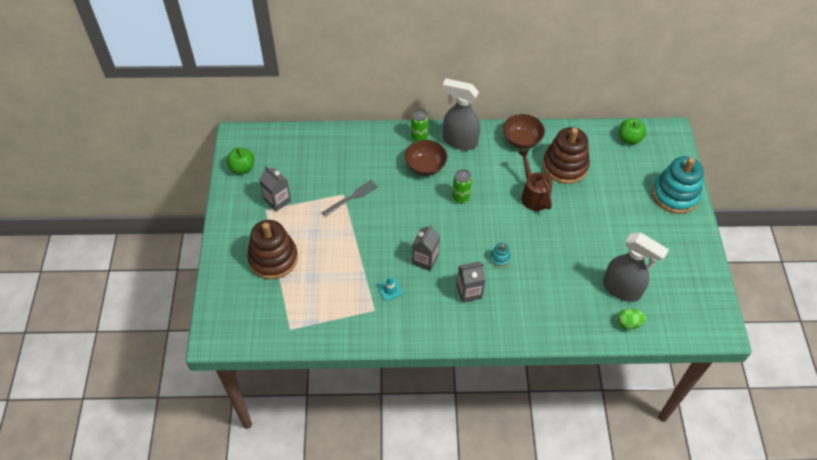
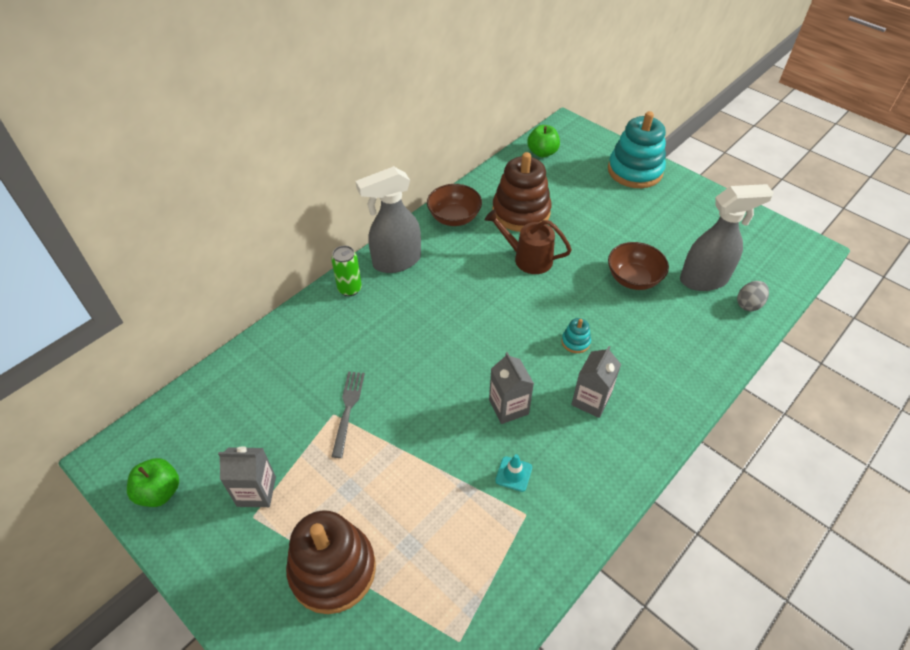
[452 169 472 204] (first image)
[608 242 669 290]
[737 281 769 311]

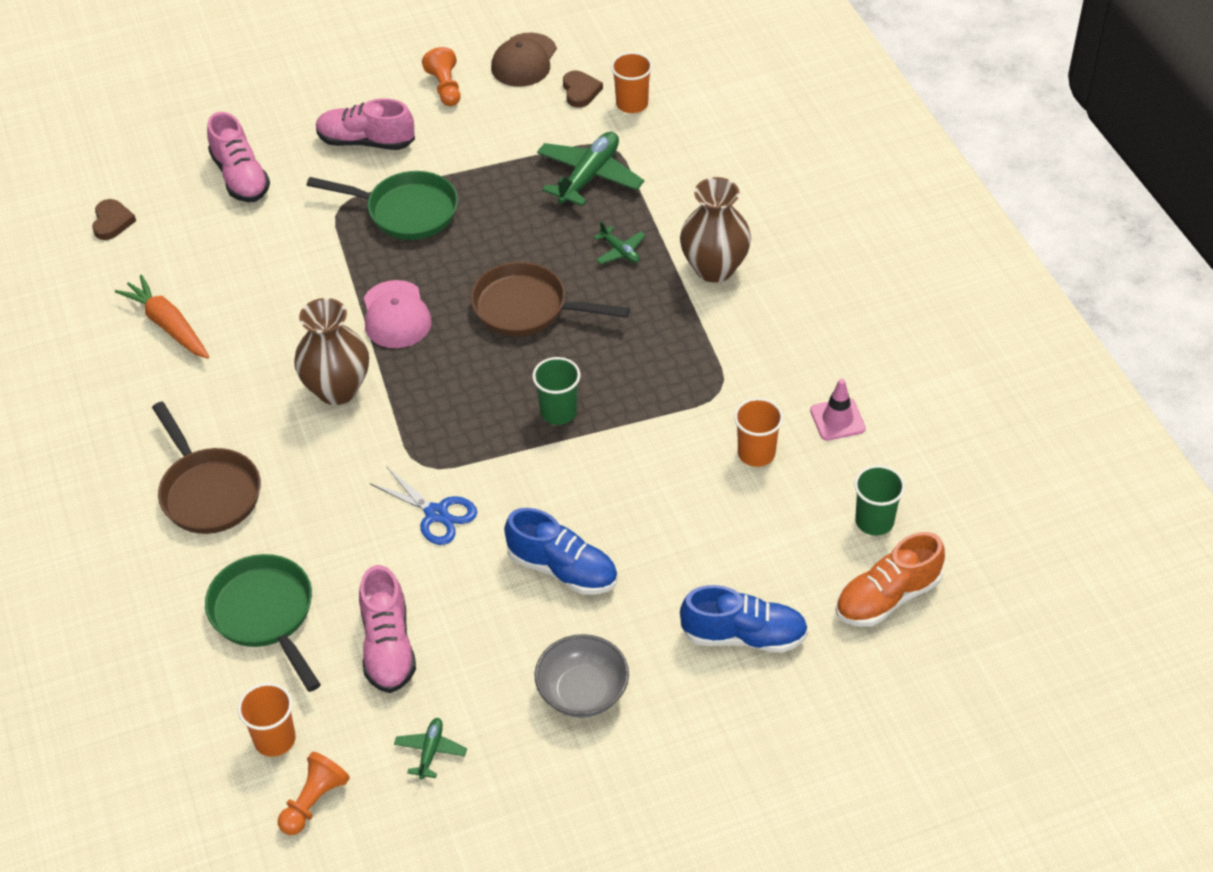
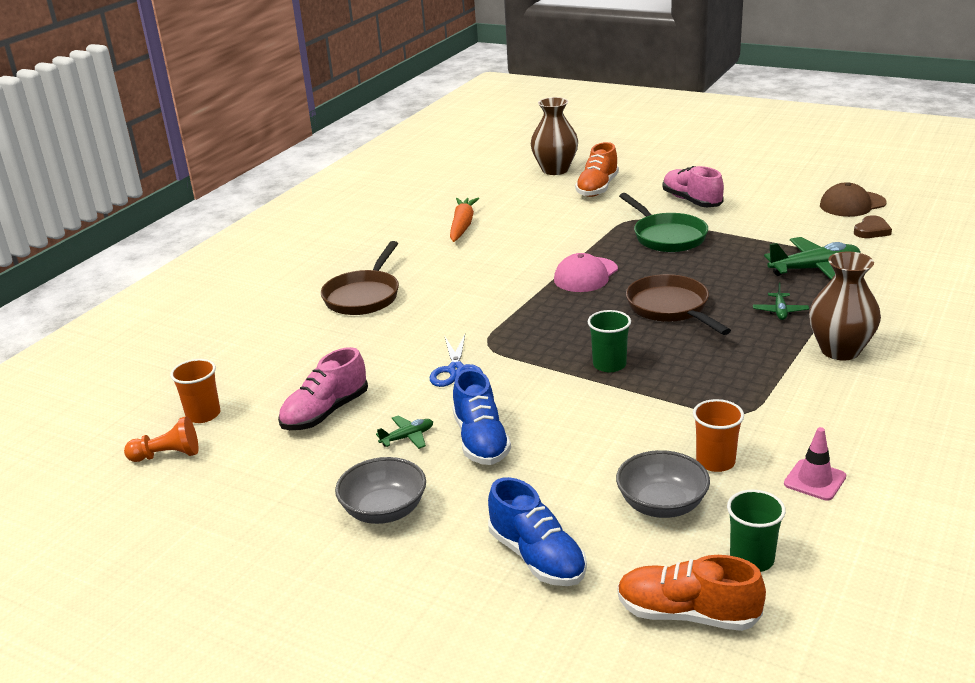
[92 199 136 240] (first image)
[205 554 321 692] (first image)
[422 47 460 106] (first image)
[611 52 653 113] (first image)
[616 450 710 518]
[531 97 578 175]
[376 415 433 449]
[575 142 619 197]

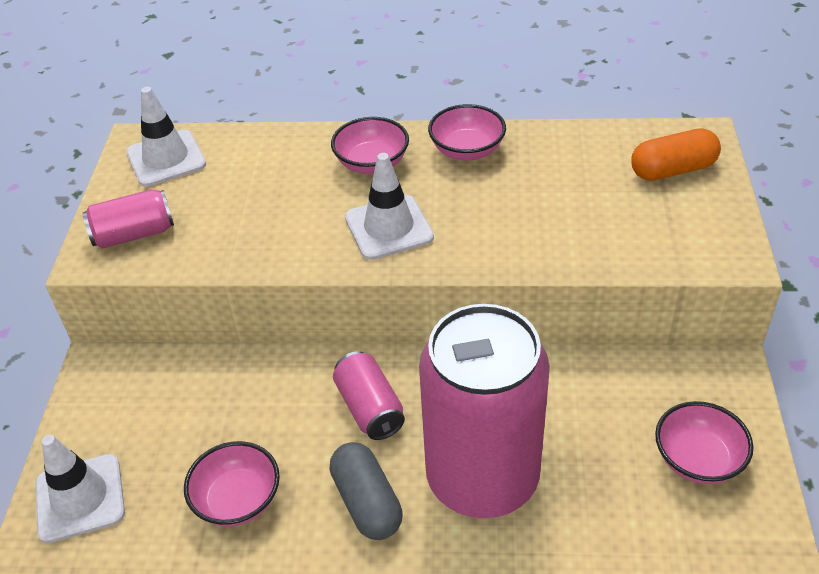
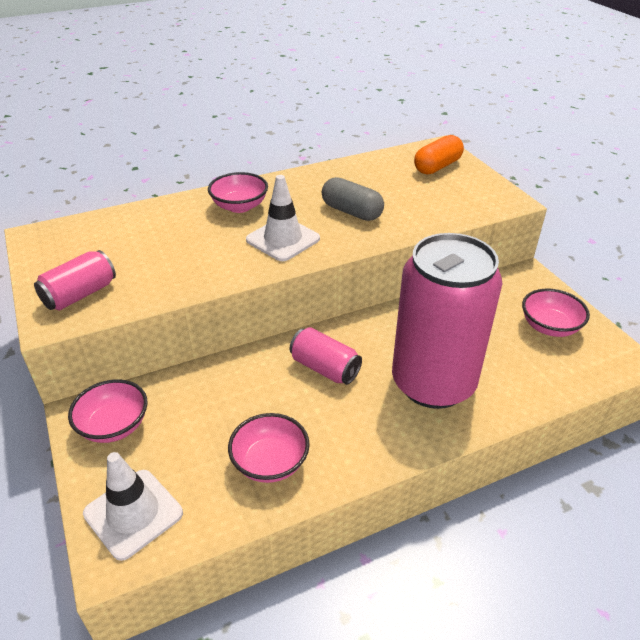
[126 87 206 187] (first image)
[321 177 384 221]
[68 379 148 443]

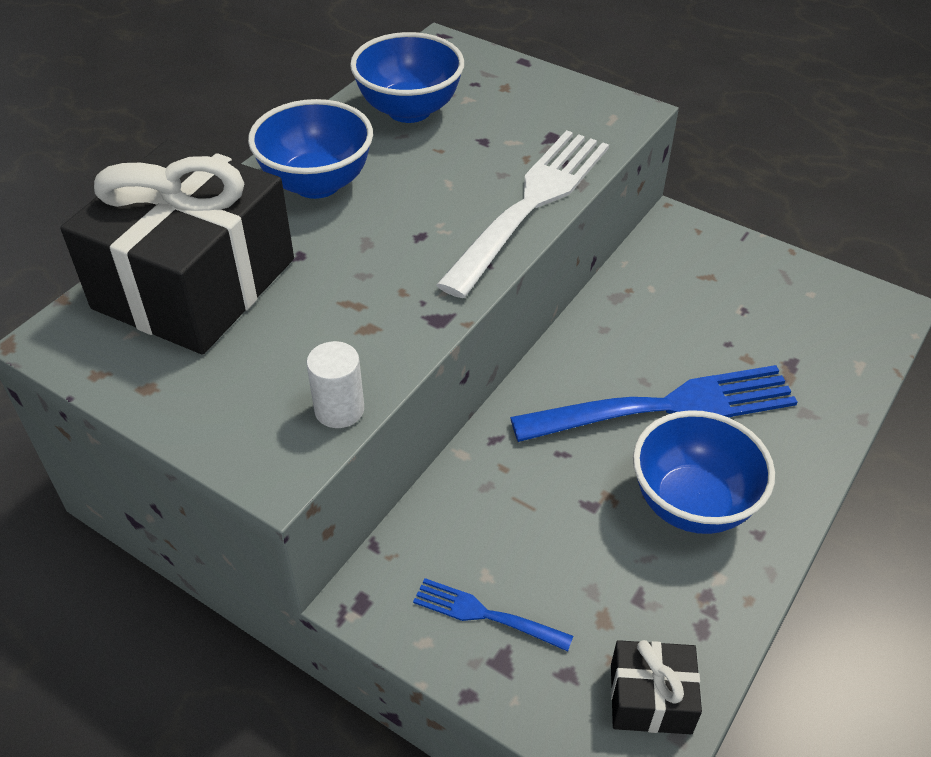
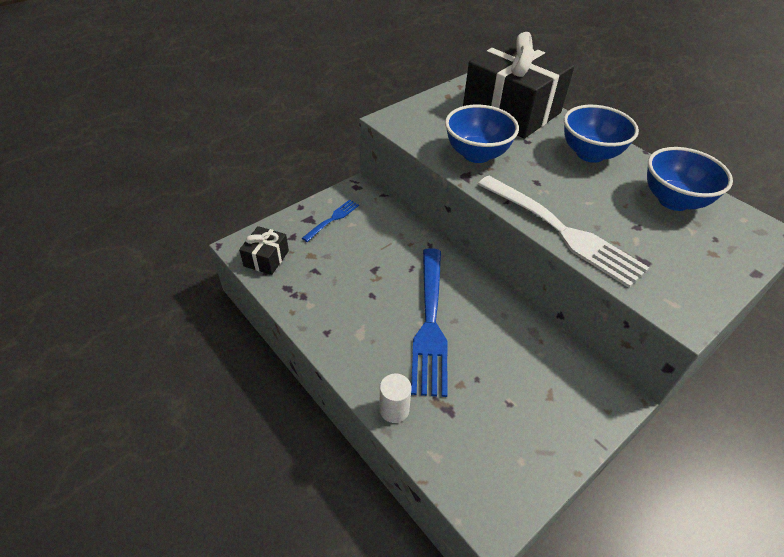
[379 374 411 423]
[445 105 519 163]

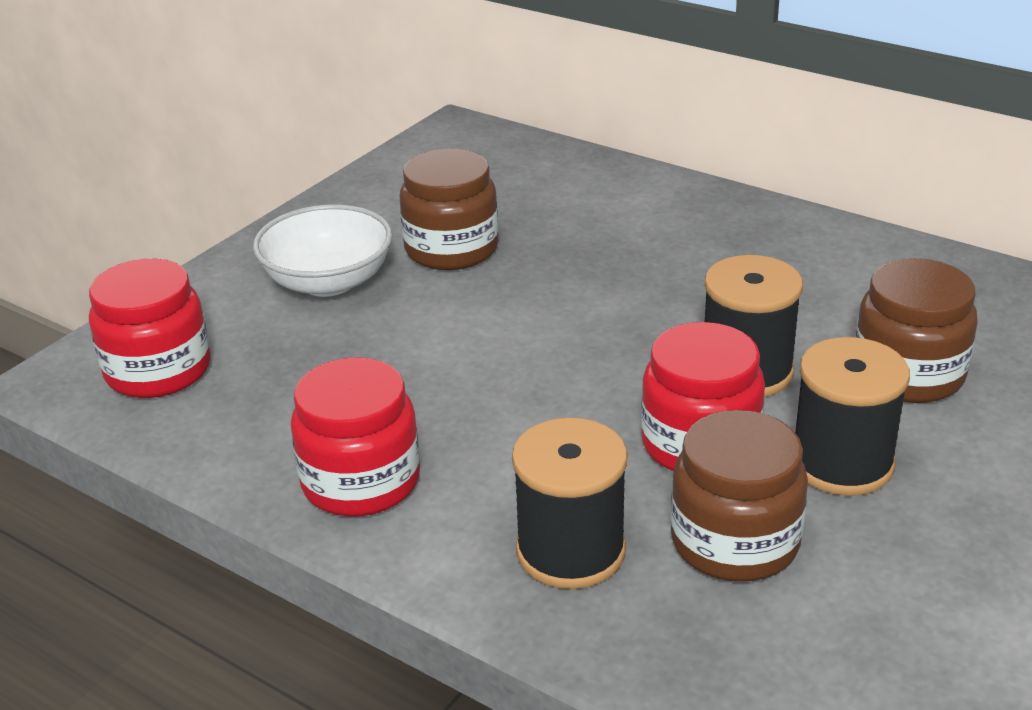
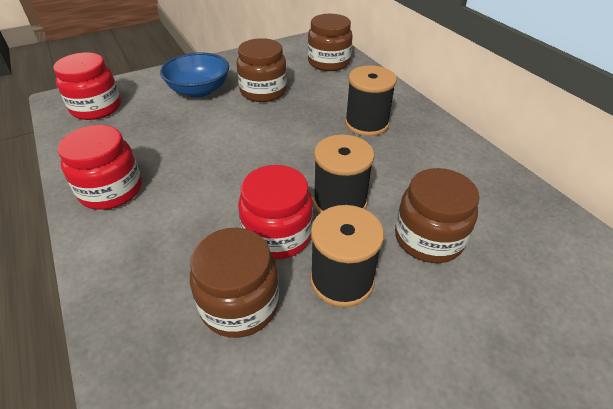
[308 14 353 71]
[345 65 397 136]
[160 52 229 98]

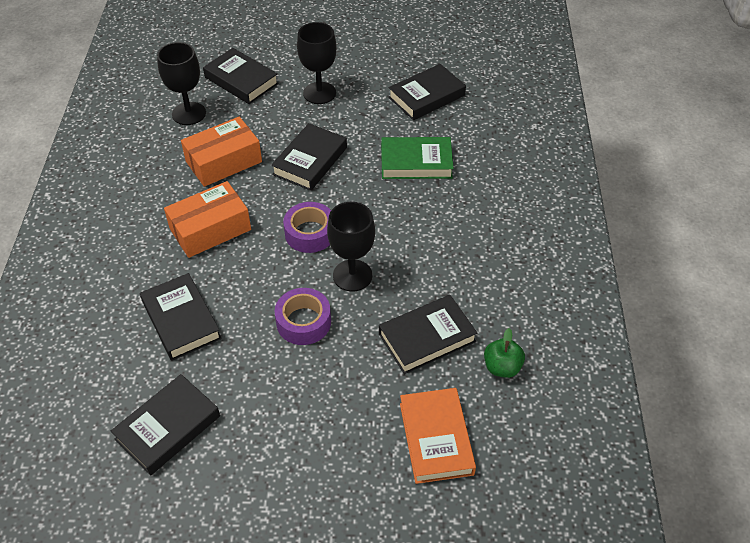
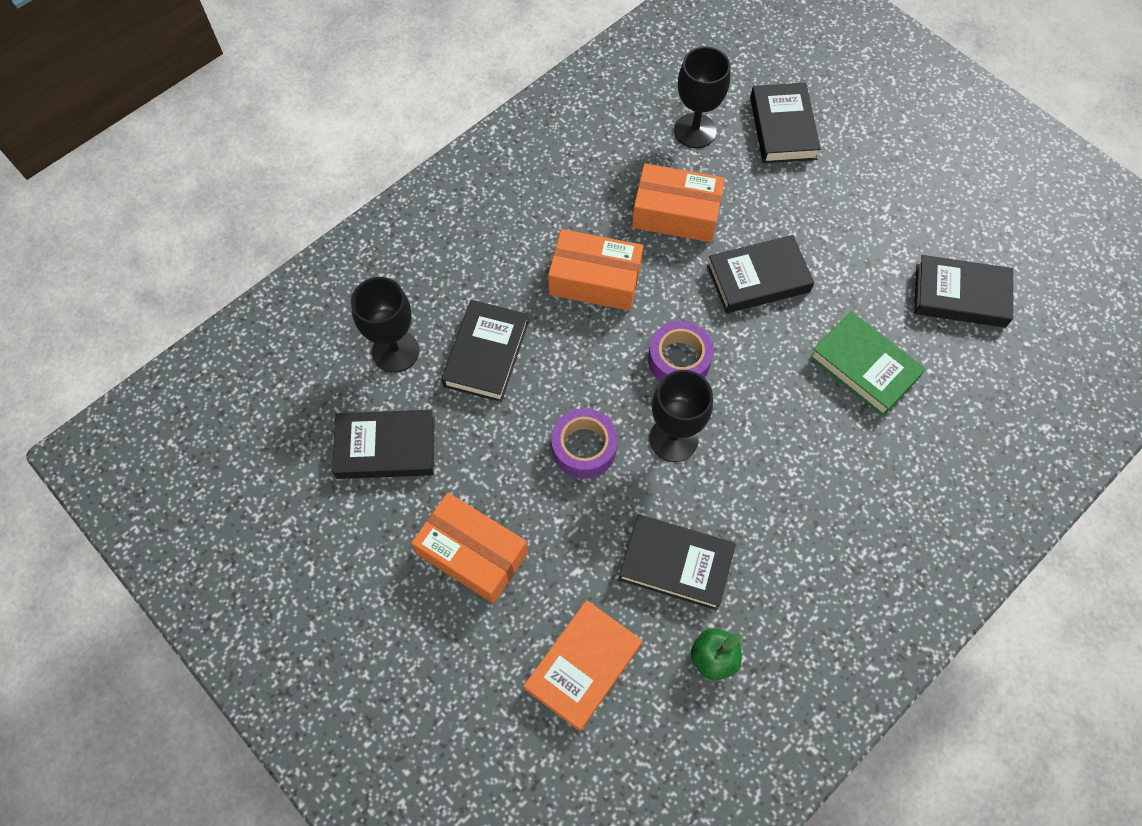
[411 493 528 604]
[351 277 419 373]

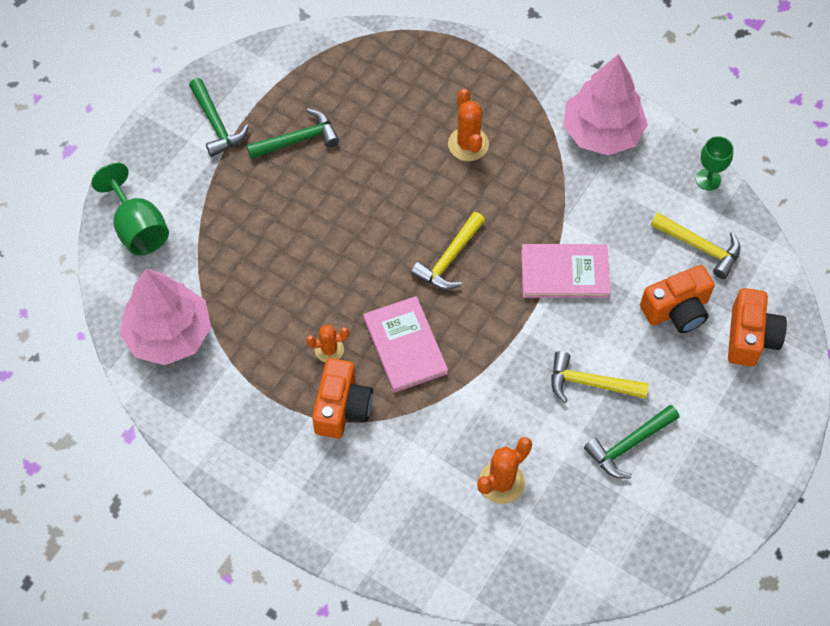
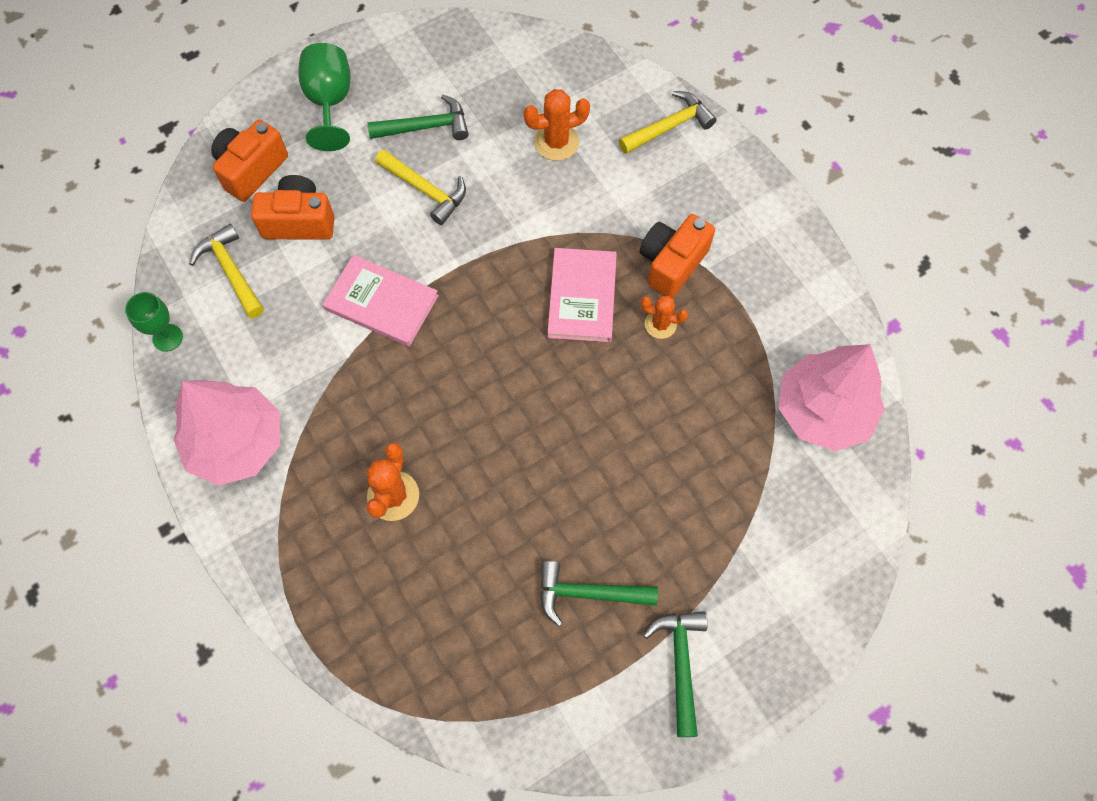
[298 43 350 151]
[619 91 716 154]

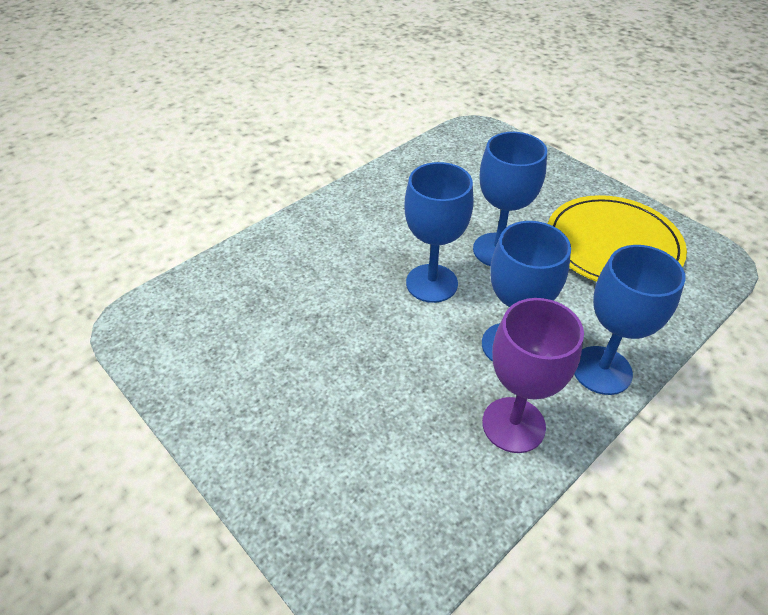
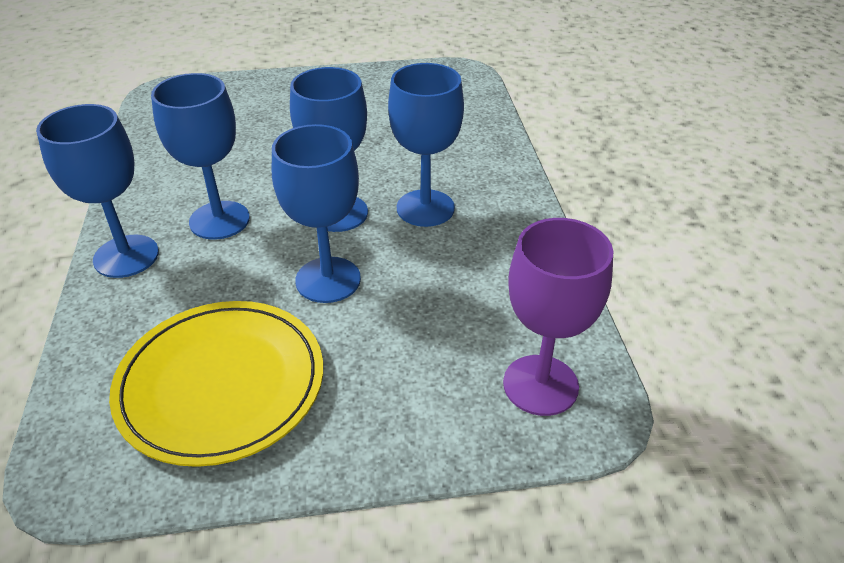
[388 63 464 227]
[503 218 613 416]

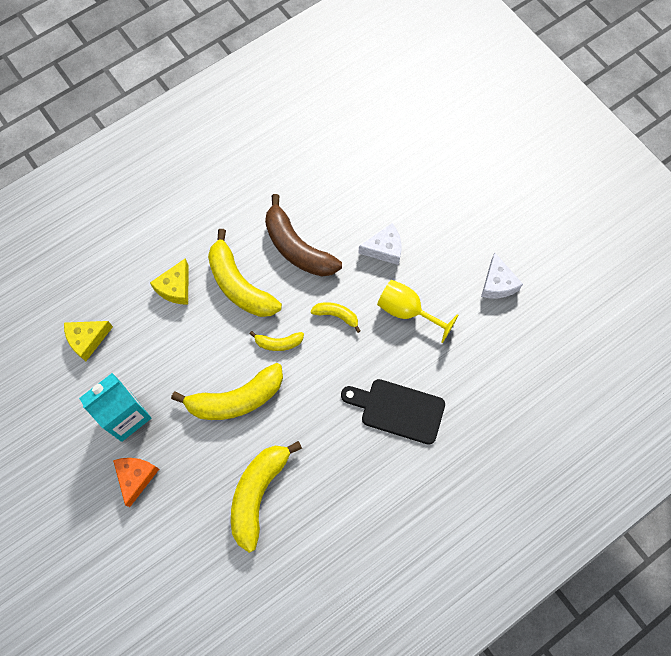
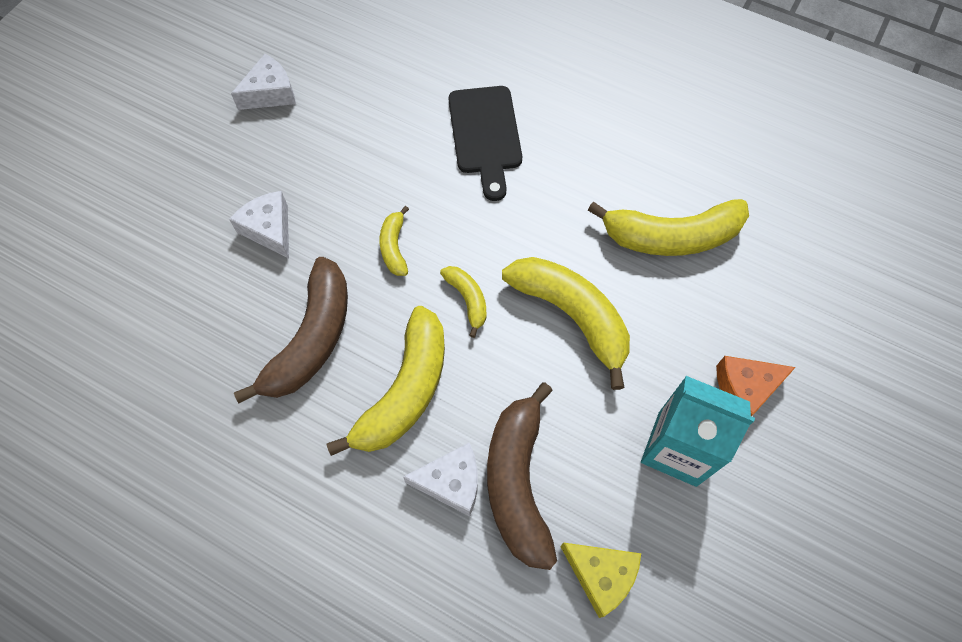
[377 280 458 343] (first image)
[487 382 557 570]
[403 443 478 516]

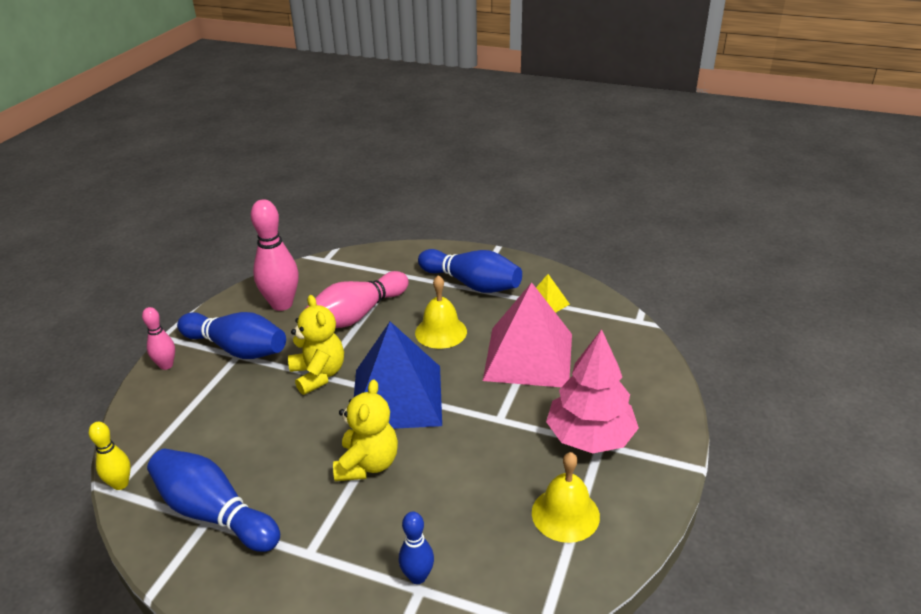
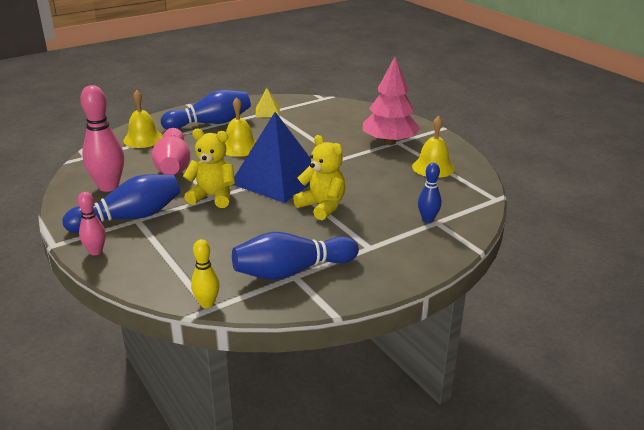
[483 282 572 387] (first image)
[123 90 163 148]

